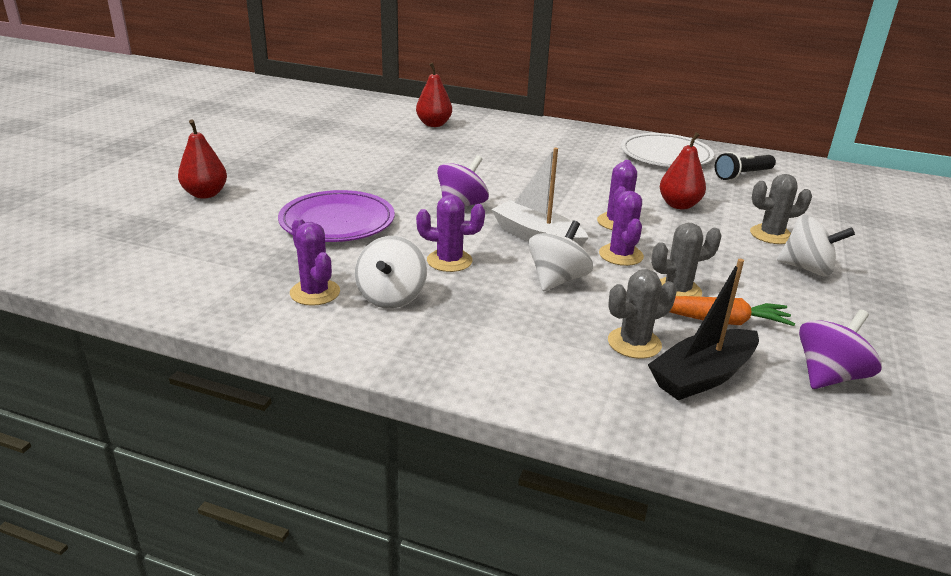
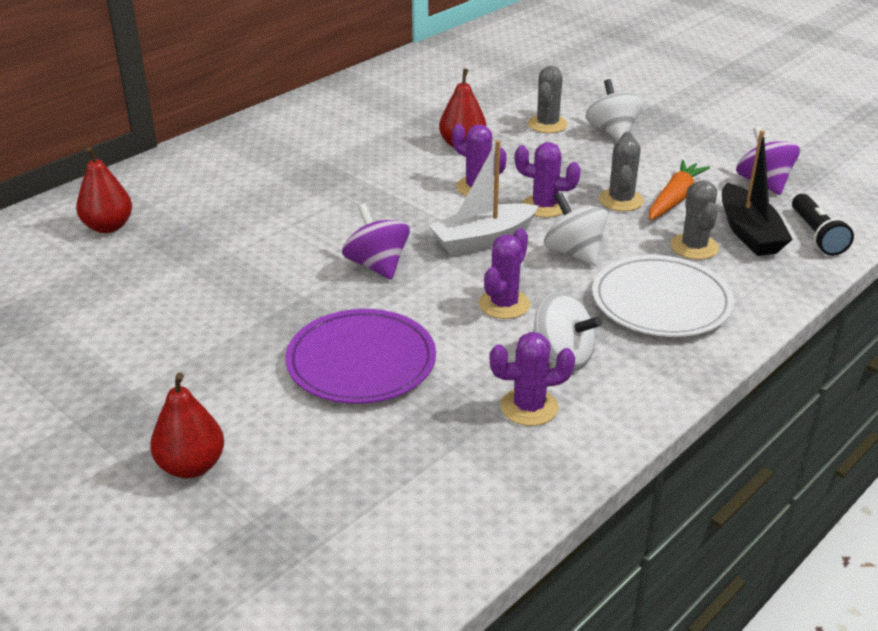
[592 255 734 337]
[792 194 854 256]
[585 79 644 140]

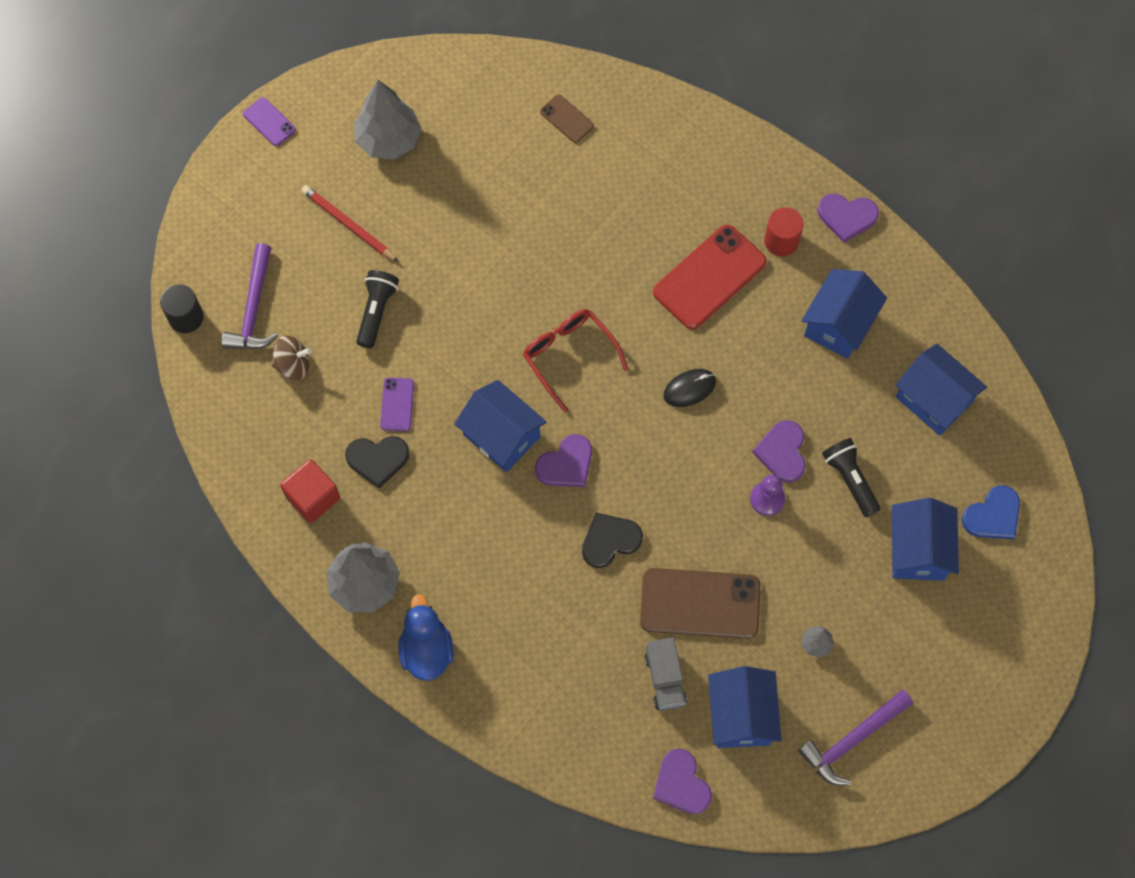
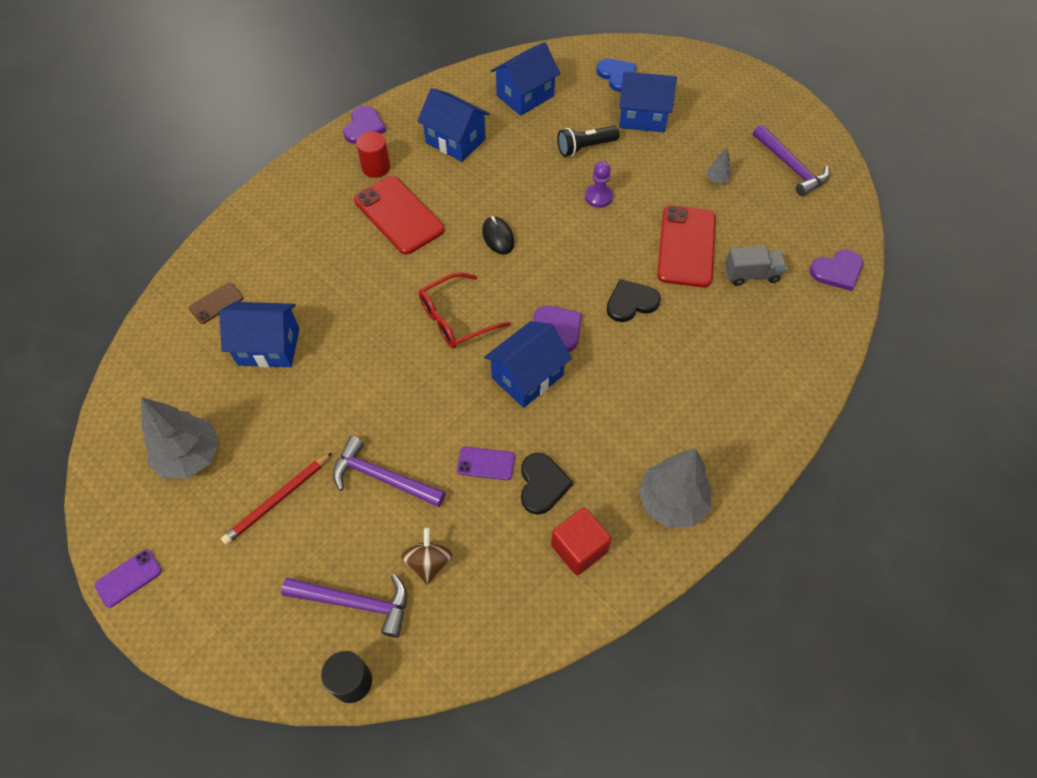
[398 594 454 681] (first image)
[752 420 806 483] (first image)
[219 302 299 368]
[333 436 446 507]
[657 205 716 288]
[606 279 661 322]

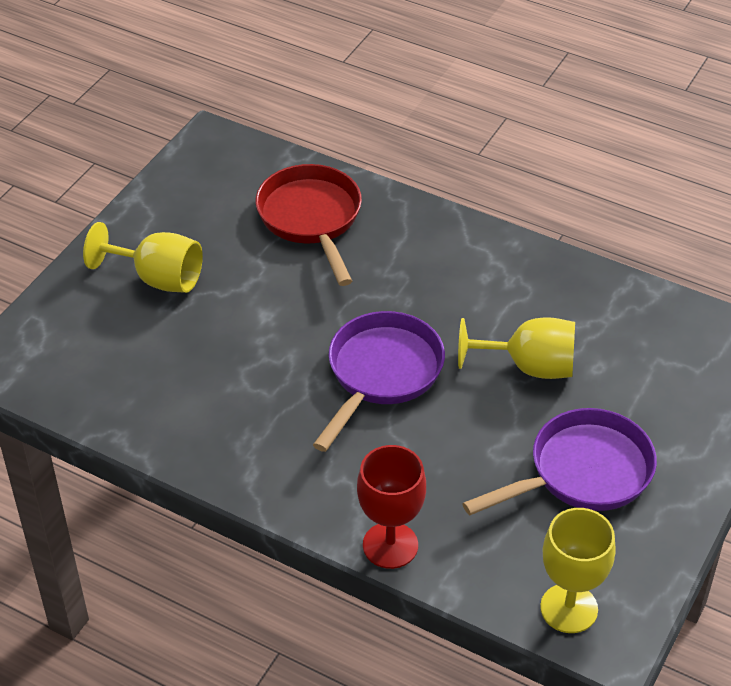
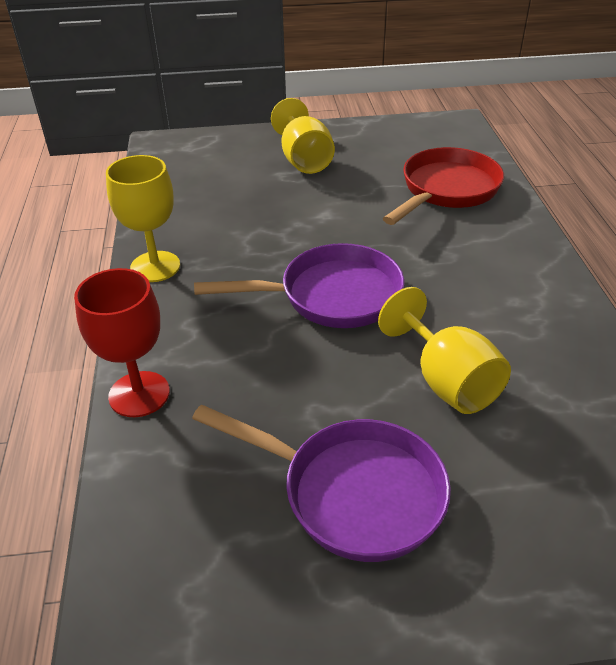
[106 155 180 282]

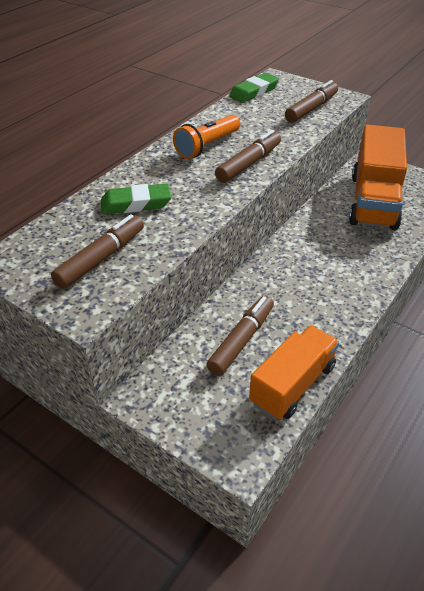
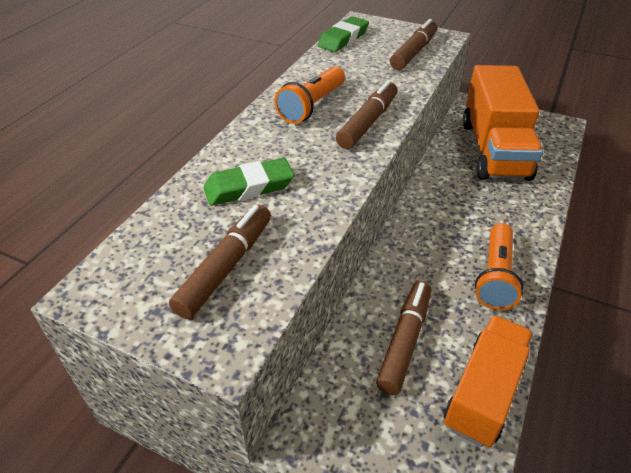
[475 223 523 310]

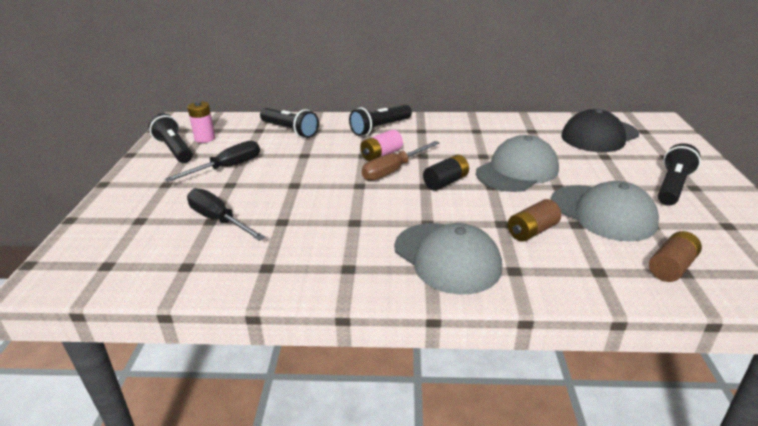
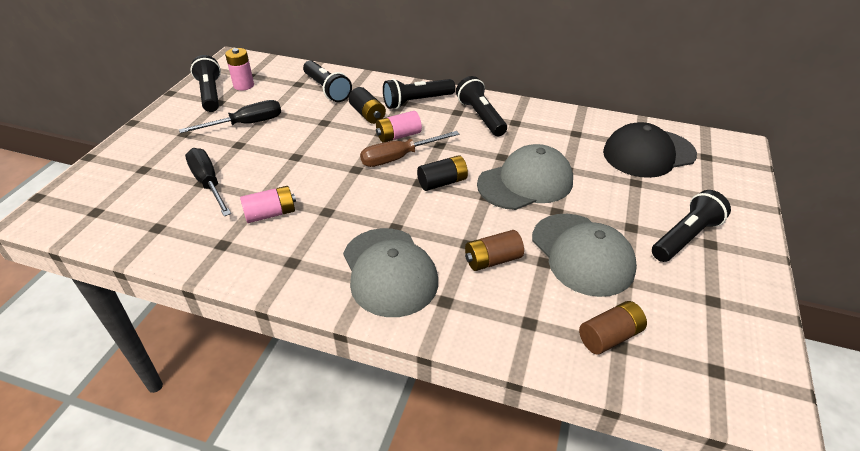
[240 186 296 223]
[348 87 386 124]
[456 76 507 136]

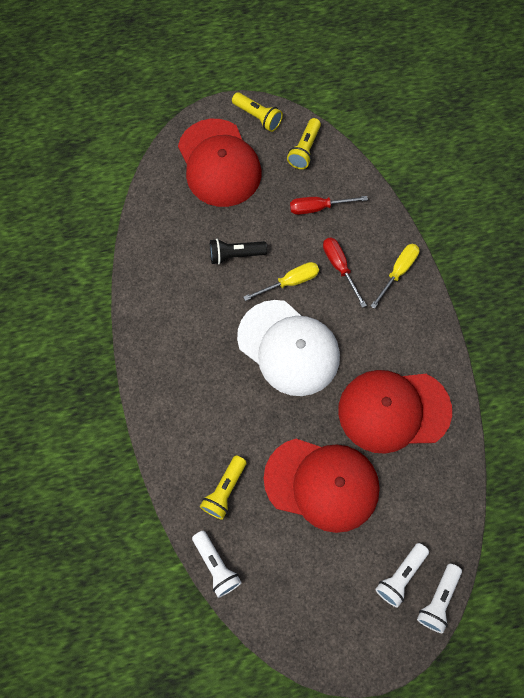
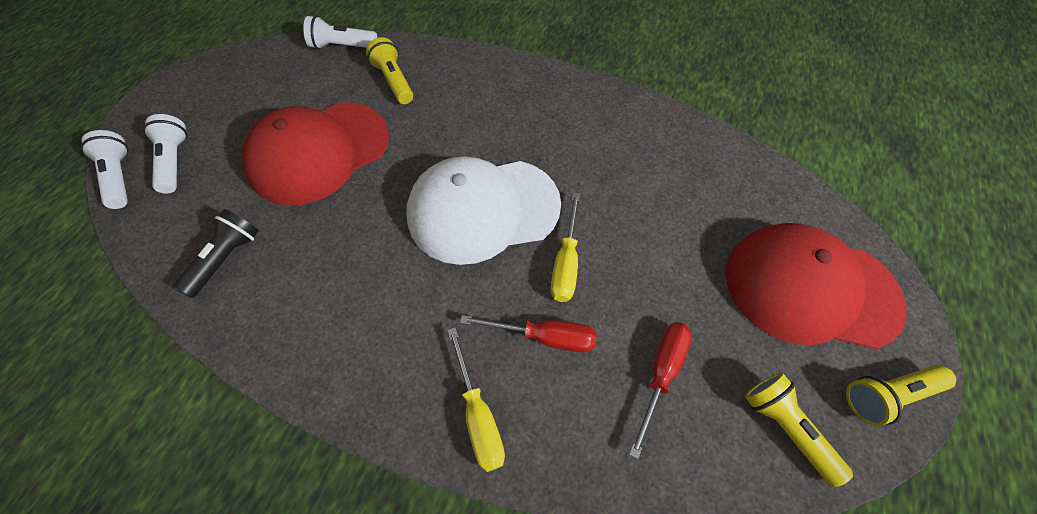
[338 370 452 454] (first image)
[173 209 259 298]

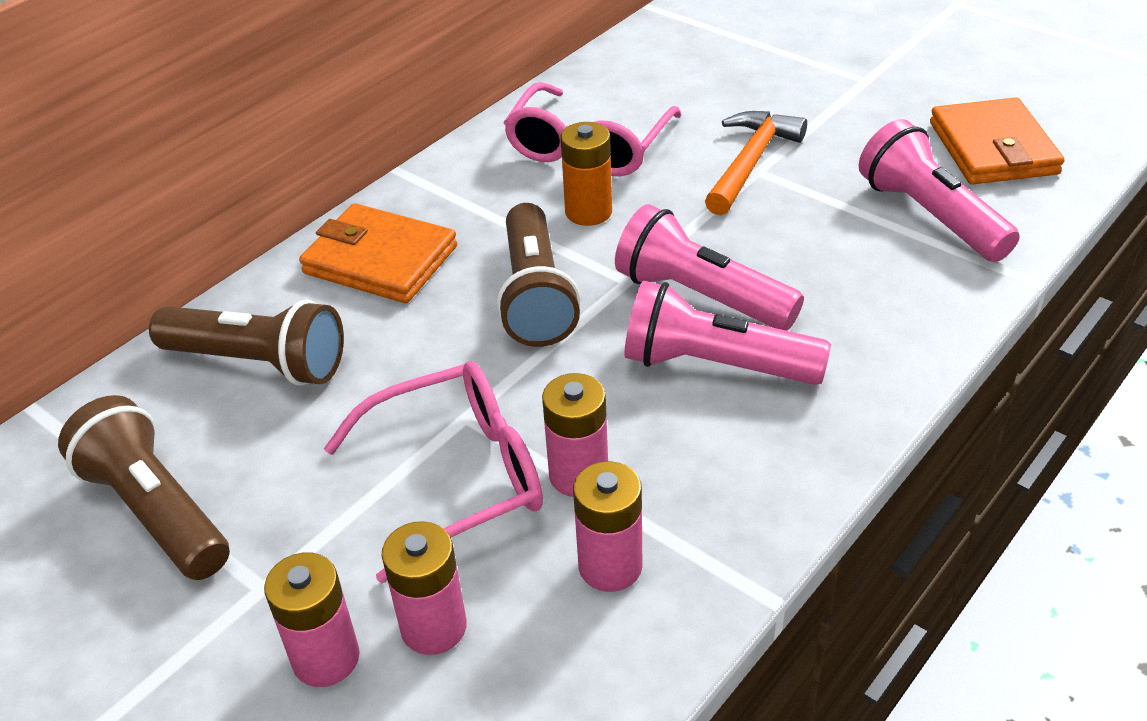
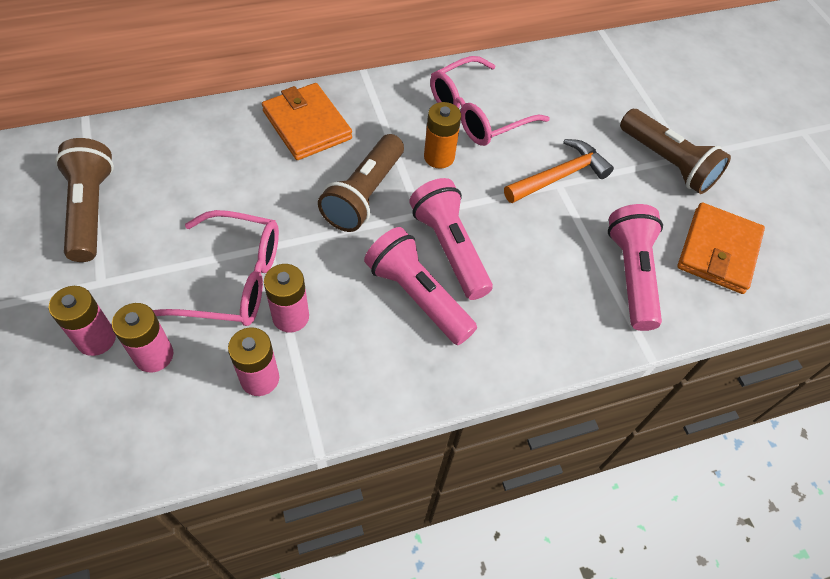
[620 109 731 194]

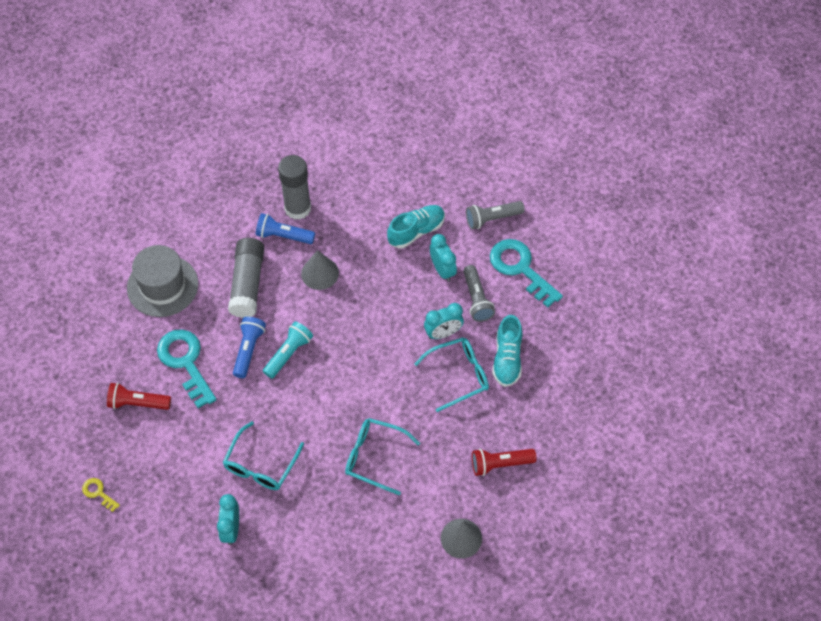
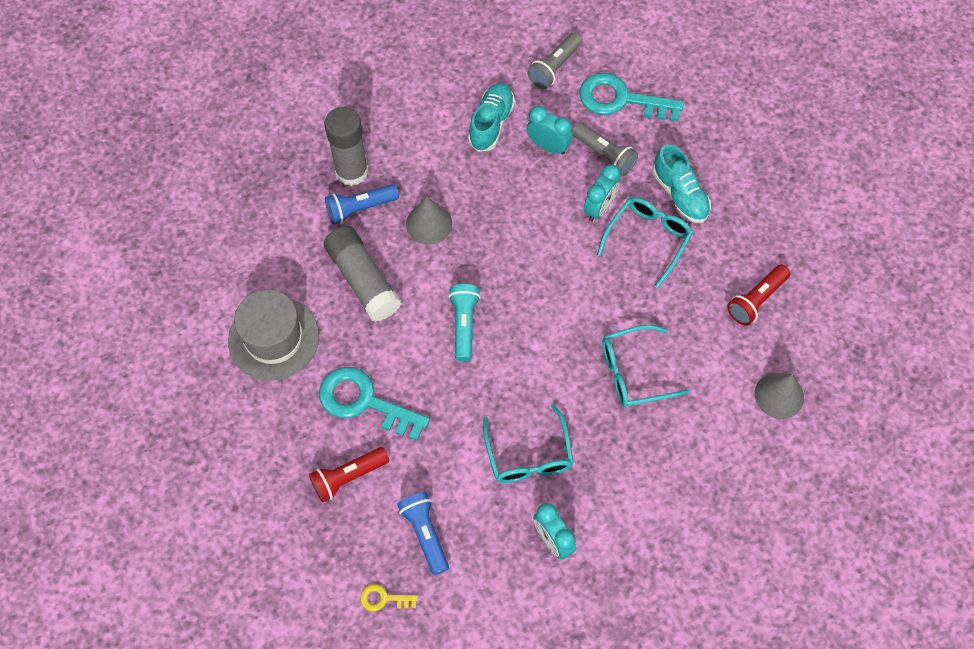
[397 492 449 575]

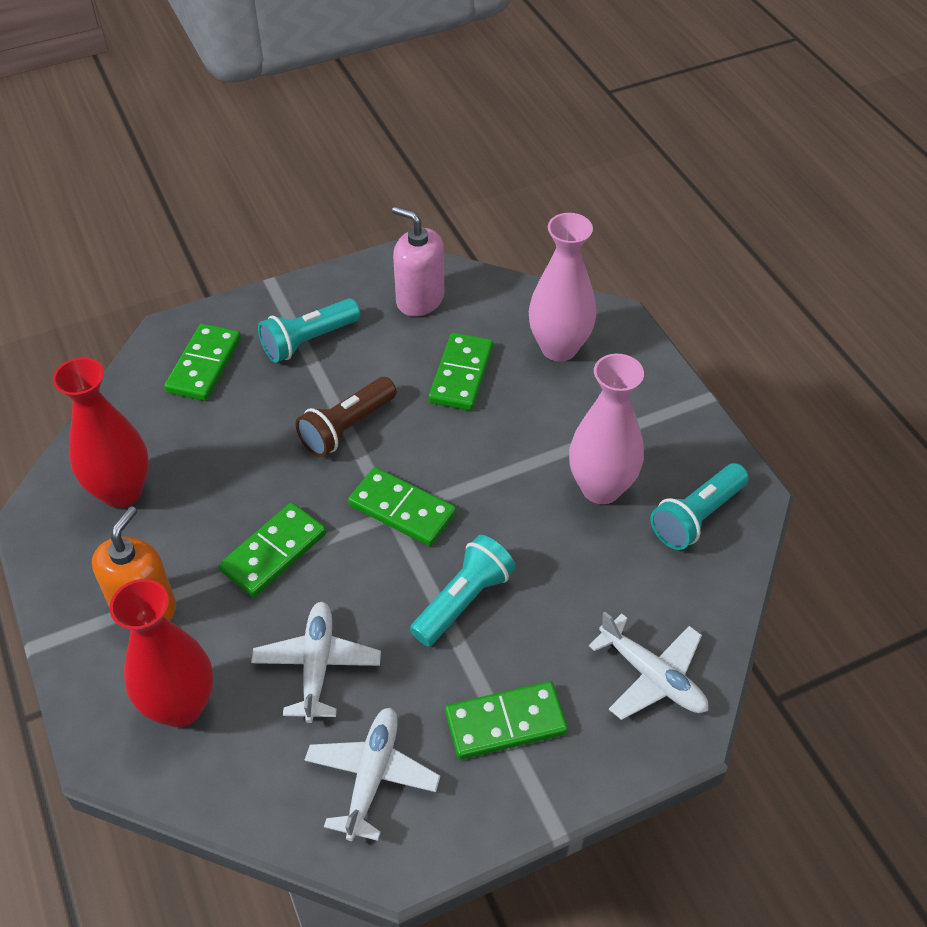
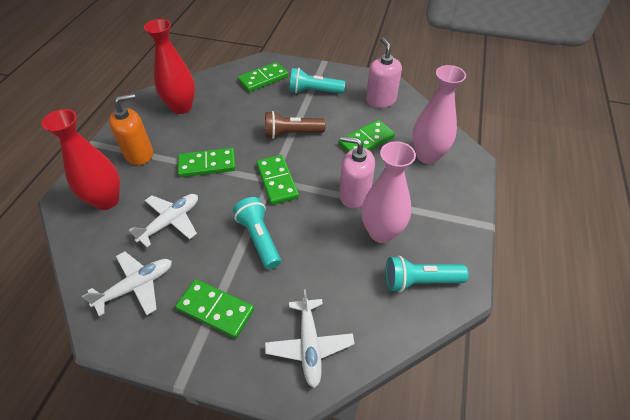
[339 136 375 208]
[233 197 281 269]

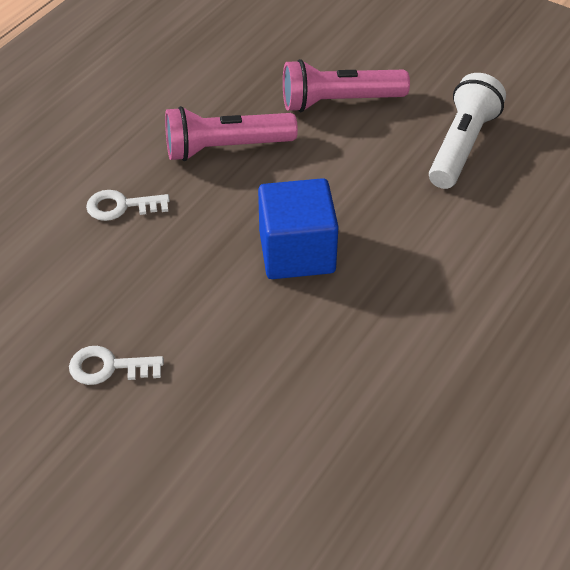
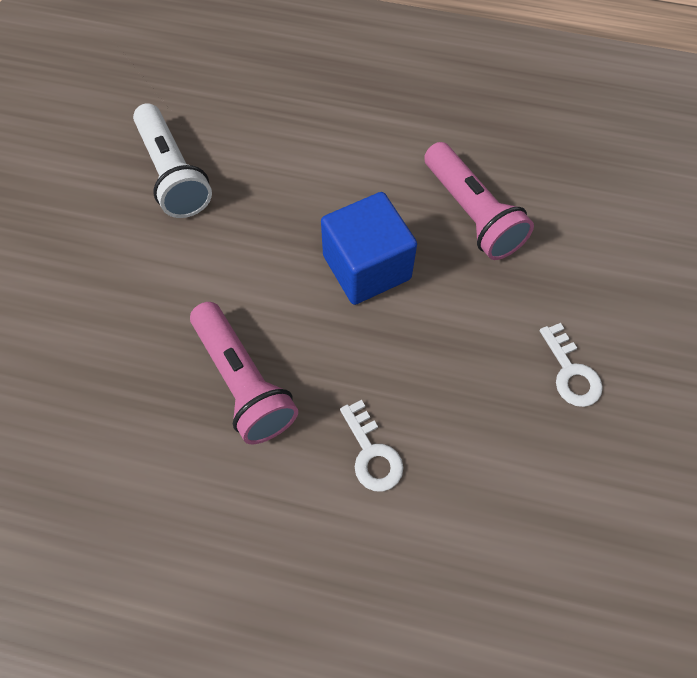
[424 142 534 260]
[133 103 212 218]

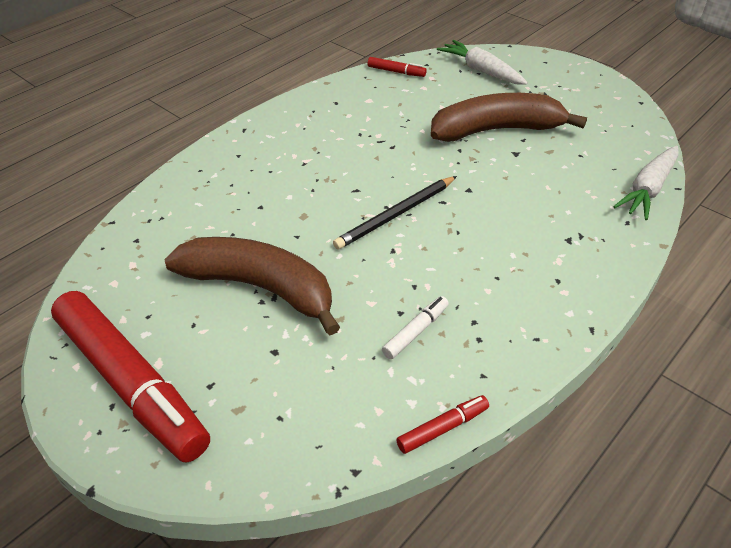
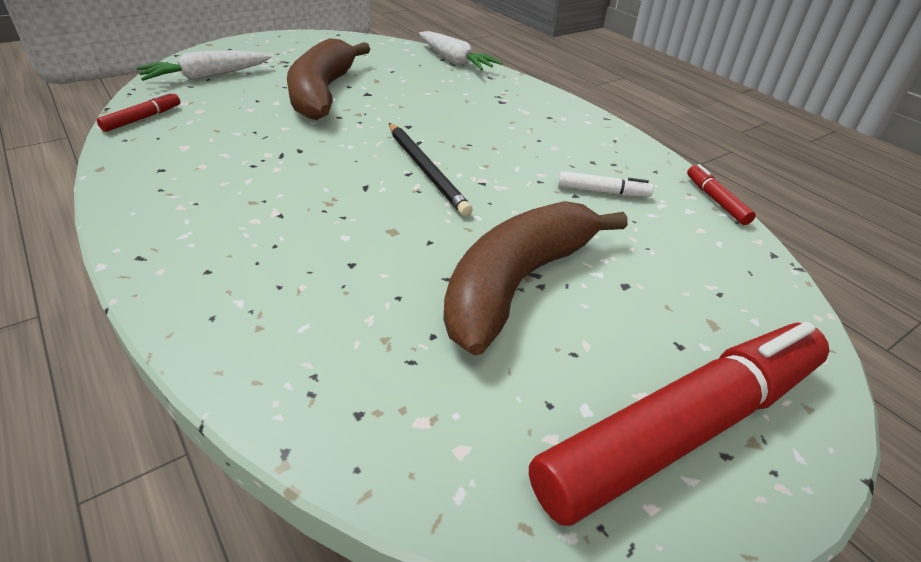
[558 171 653 197]

